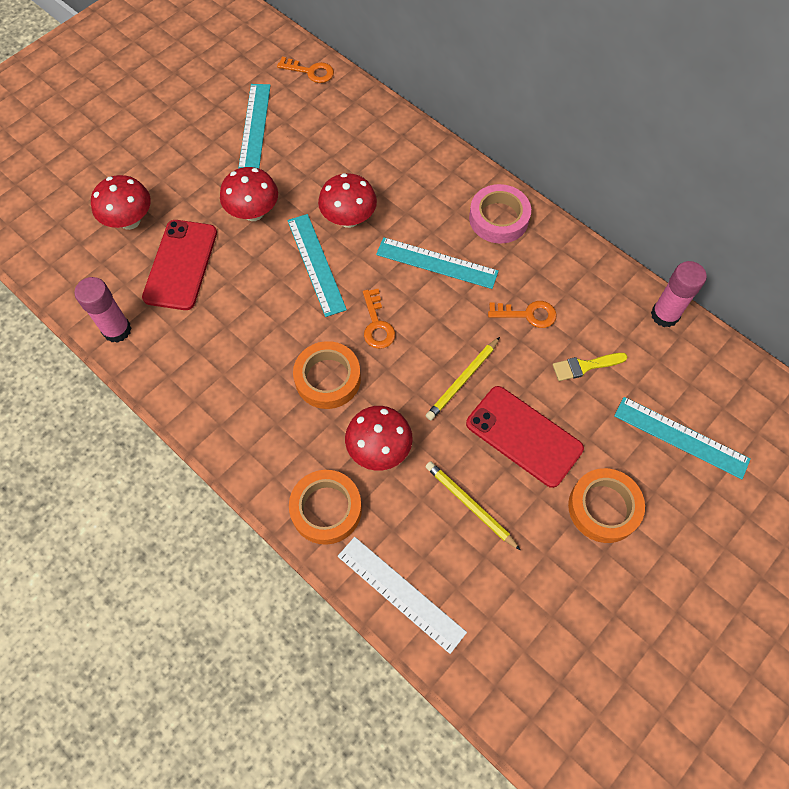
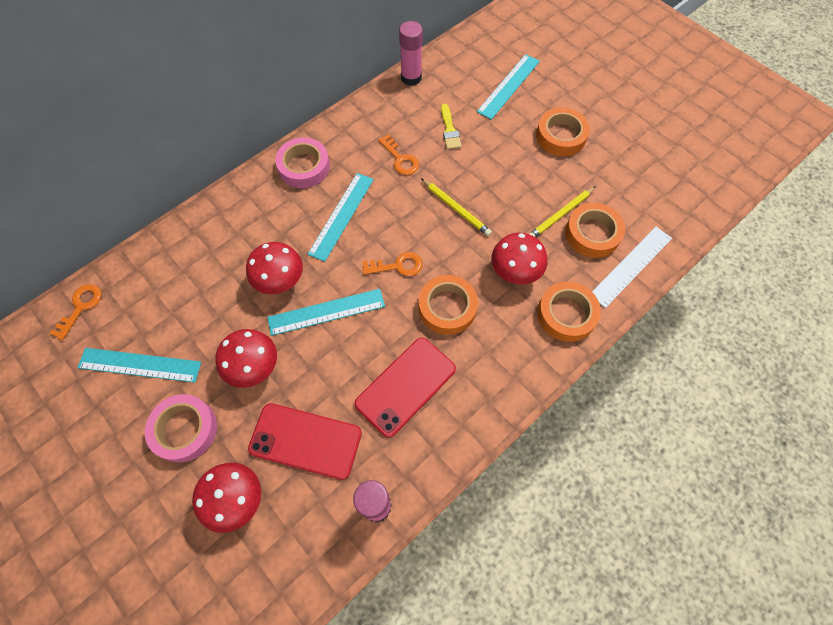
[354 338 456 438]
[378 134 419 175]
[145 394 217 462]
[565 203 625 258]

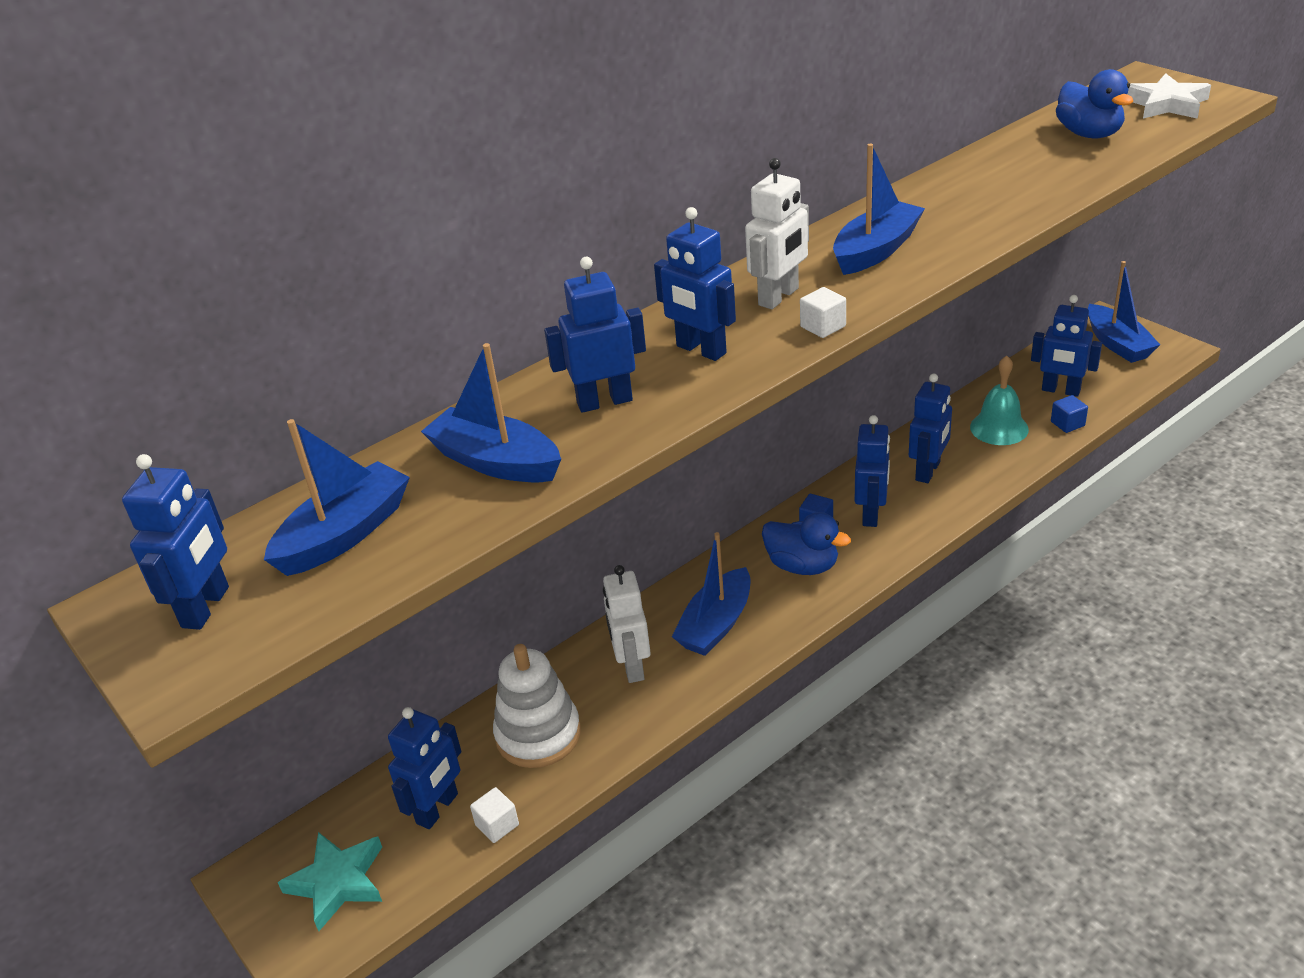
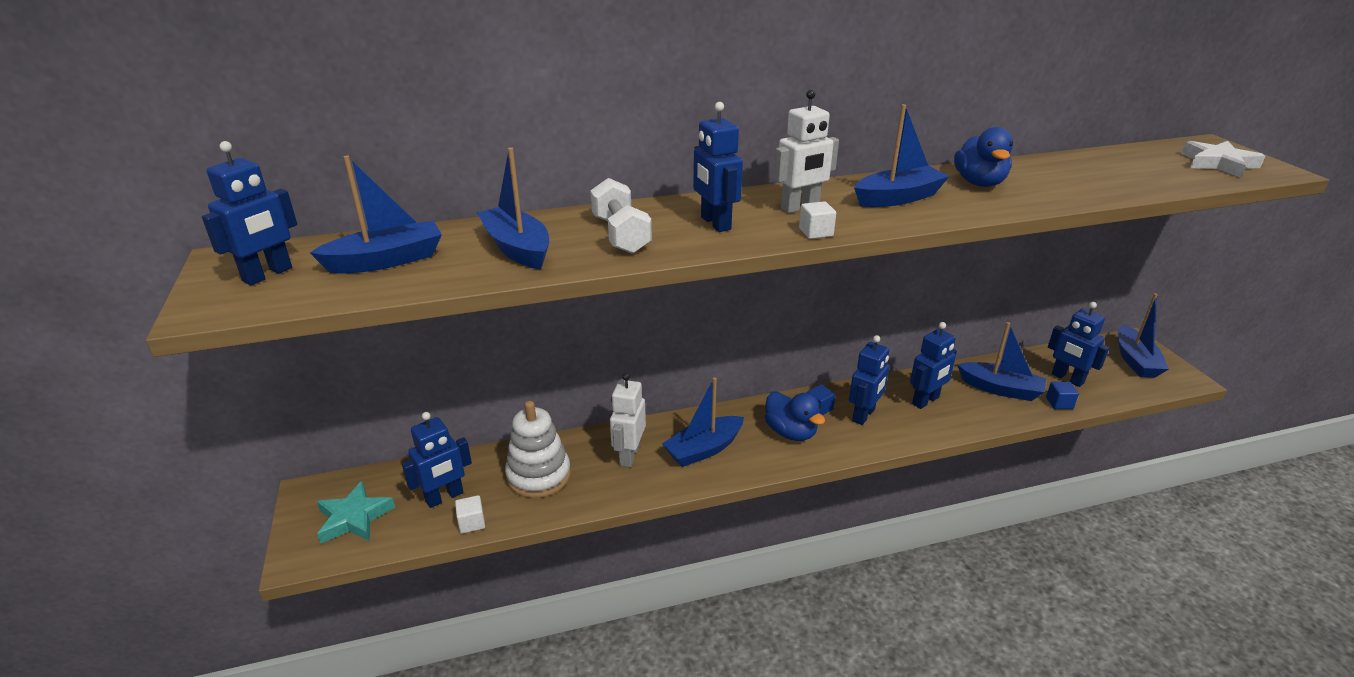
[590 178 652 254]
[957 322 1046 401]
[954 127 1013 187]

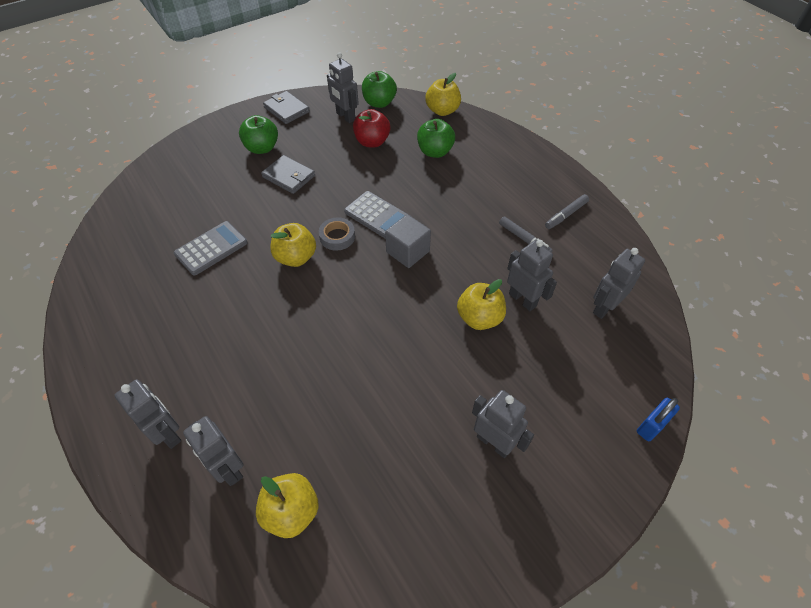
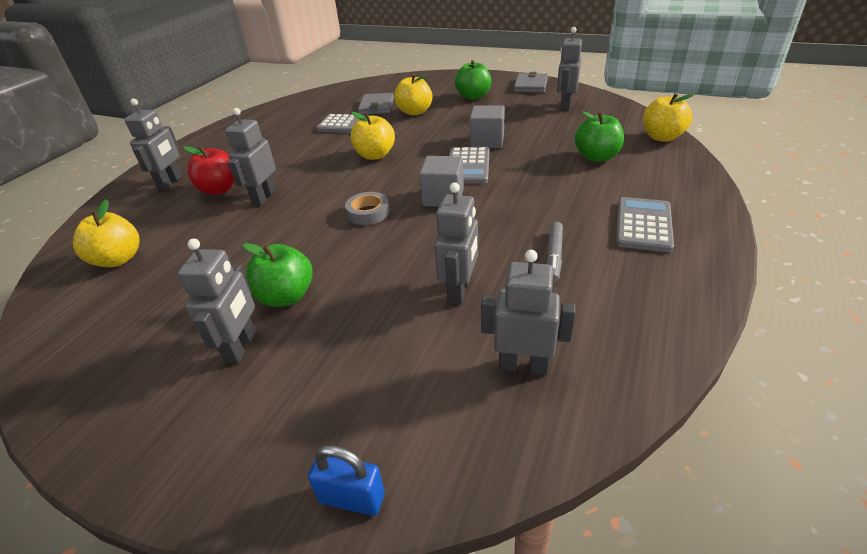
[225 108 276 205]
[358 93 394 115]
[345 192 390 225]
[183 146 235 195]
[243 243 313 307]
[394 74 432 116]
[545 194 589 229] (first image)
[470 105 505 148]
[616 197 674 252]

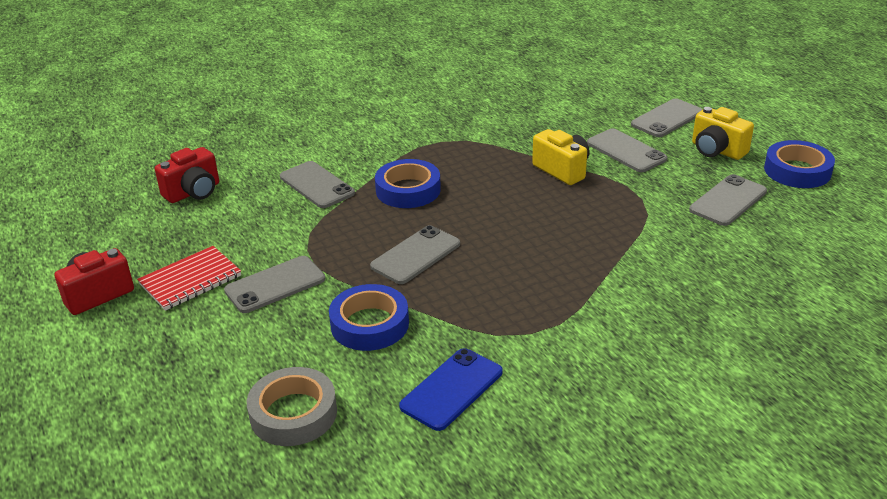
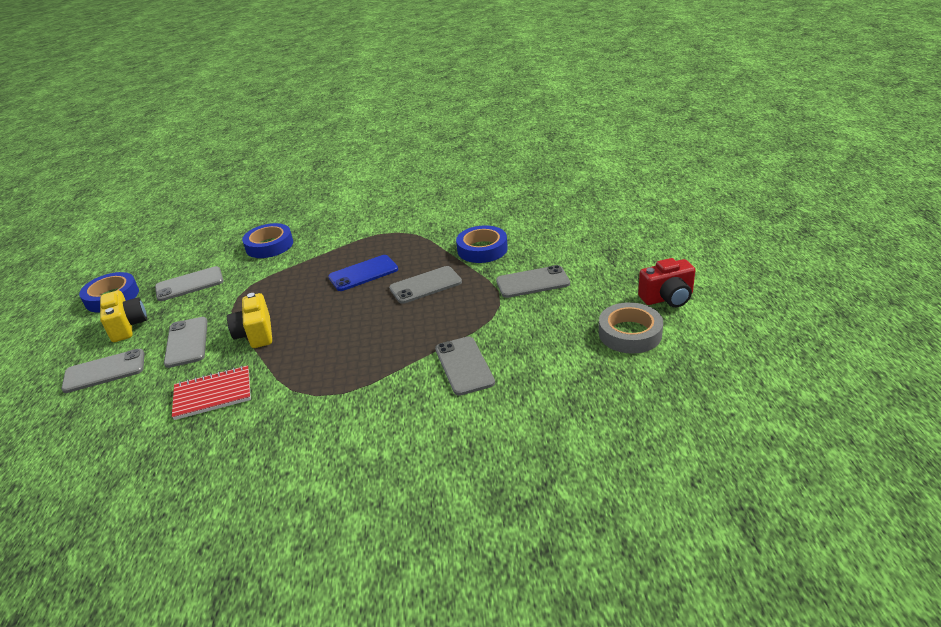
[172 365 251 420]
[155 147 219 203] (first image)
[599 302 663 354]
[242 223 293 258]
[328 255 398 291]

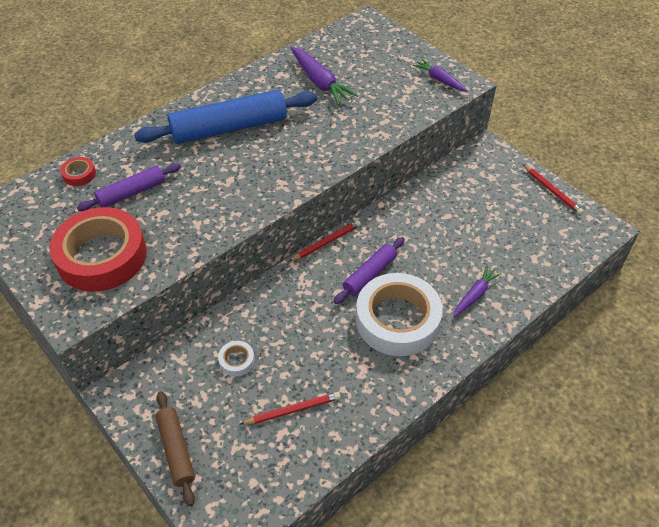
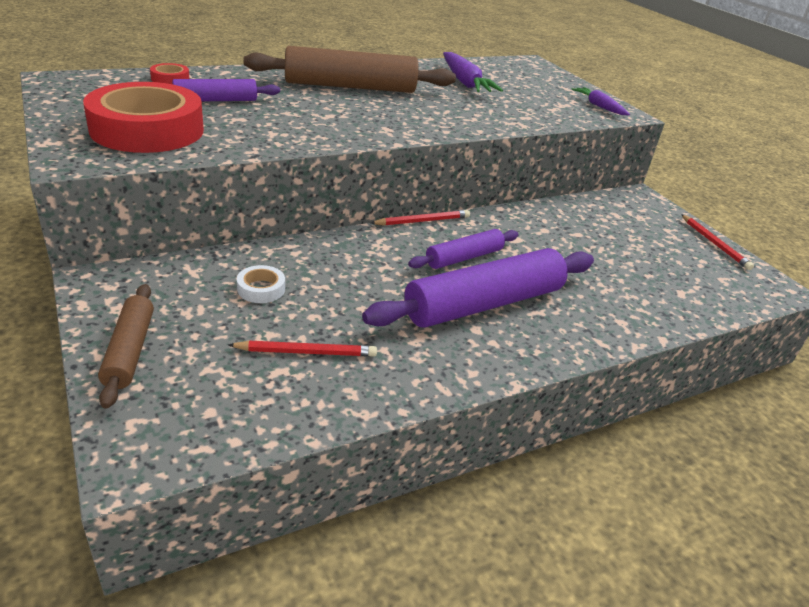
[244 46 456 93]
[362 248 594 328]
[453 265 501 317] (first image)

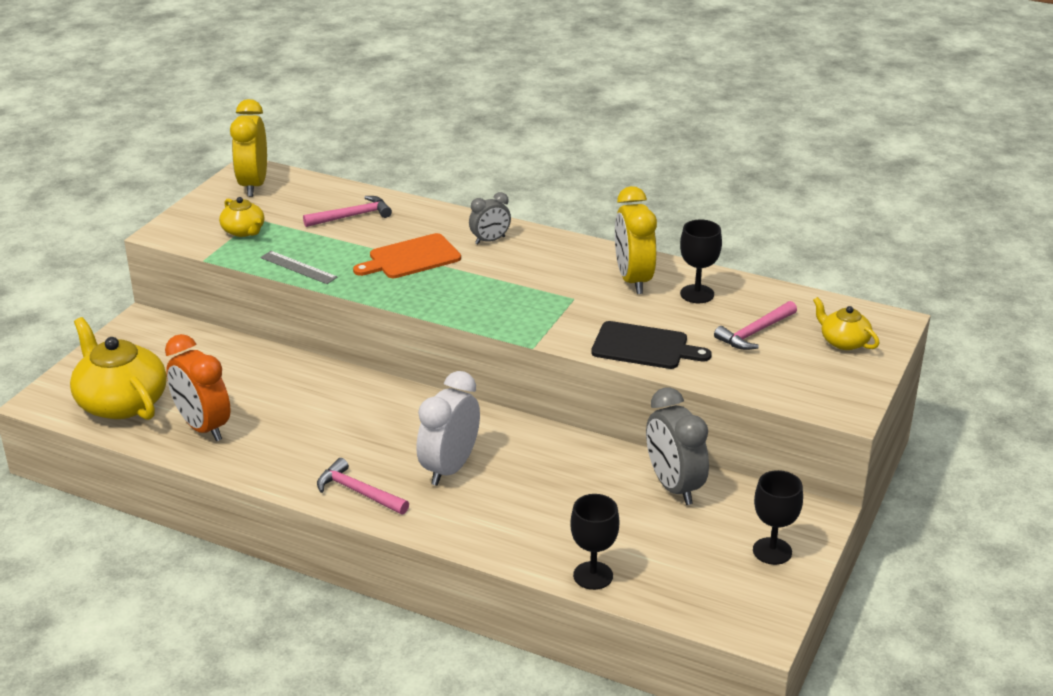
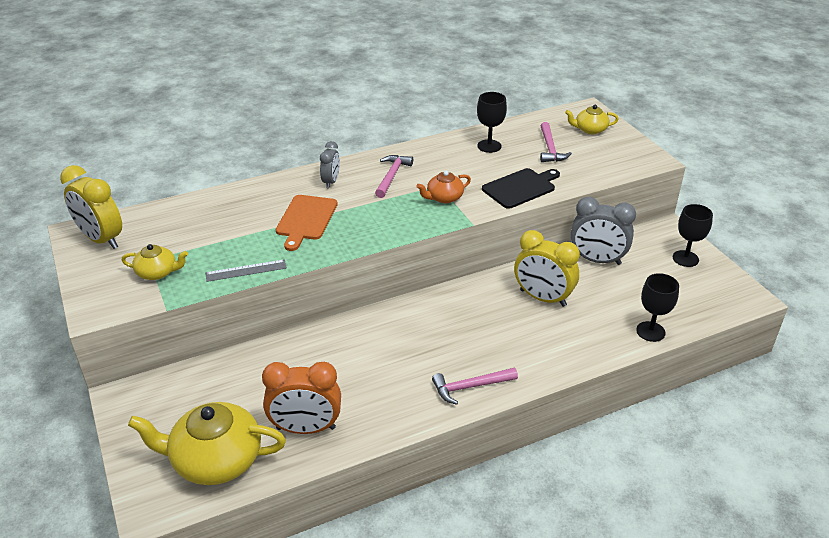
[375 155 413 198]
[416 371 480 486] (first image)
[514 230 580 307]
[416 171 471 203]

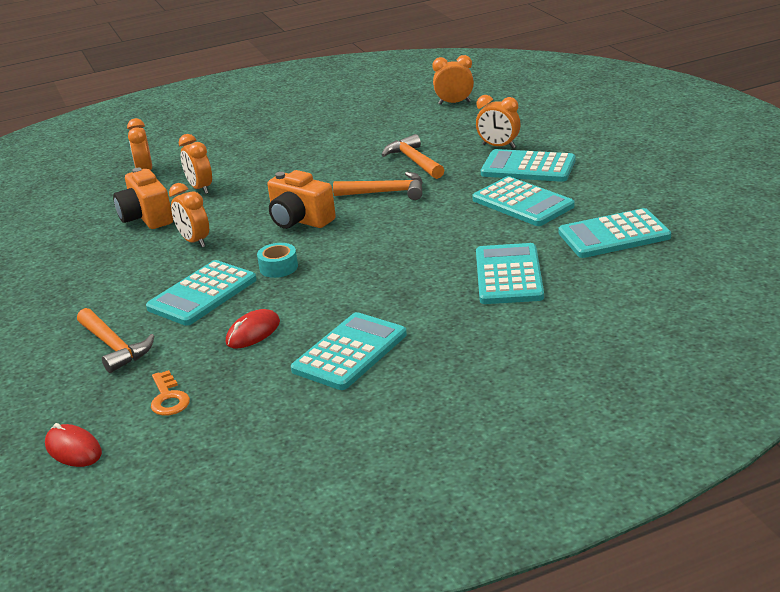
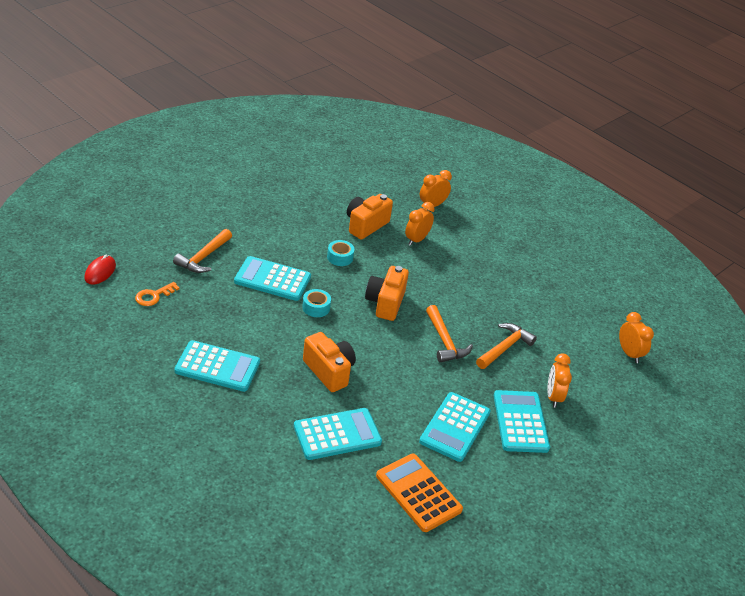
[327 240 354 266]
[226 309 280 348] (first image)
[376 454 463 532]
[303 332 356 392]

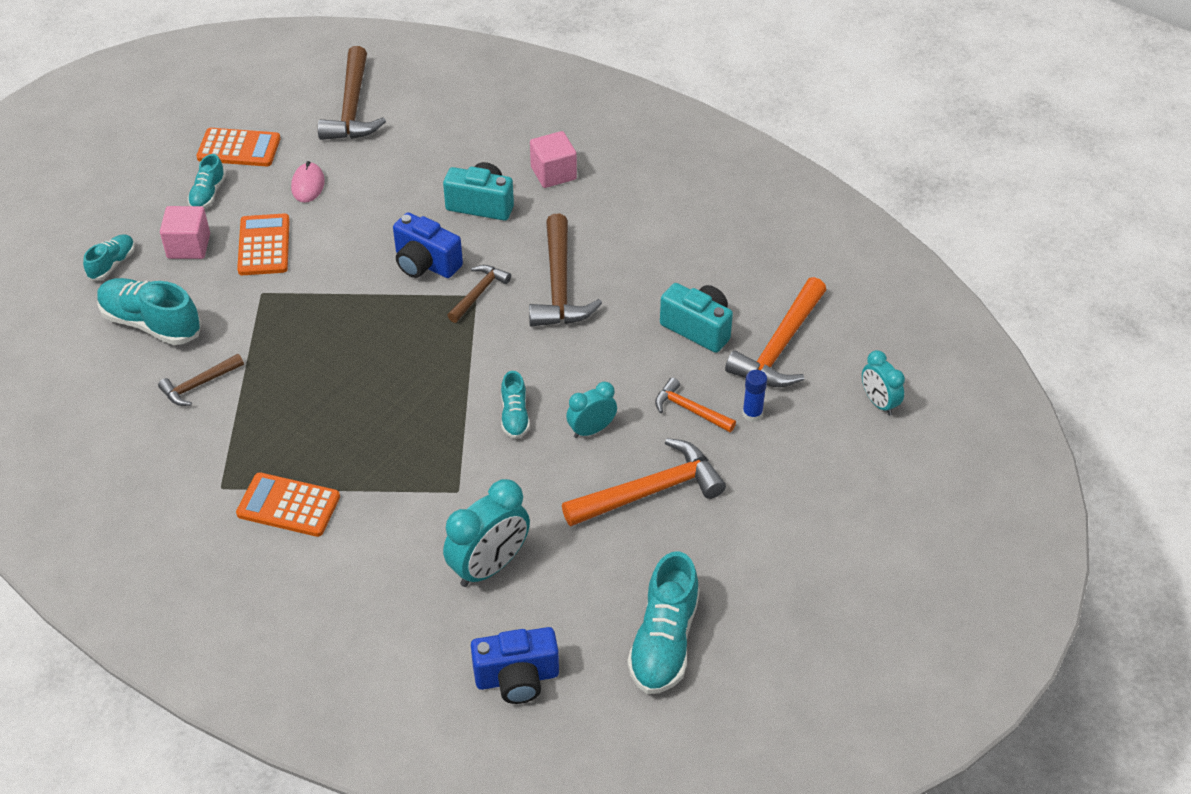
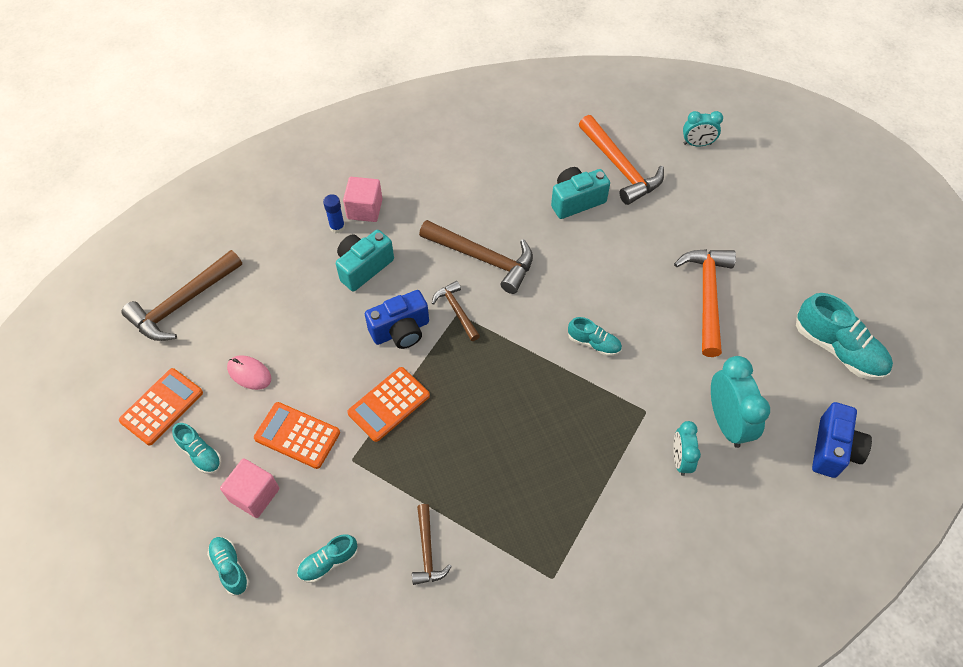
[297 534 358 583]
[347 367 430 442]
[121 250 242 341]
[673 421 701 476]
[655 378 736 432] (first image)
[323 194 345 233]

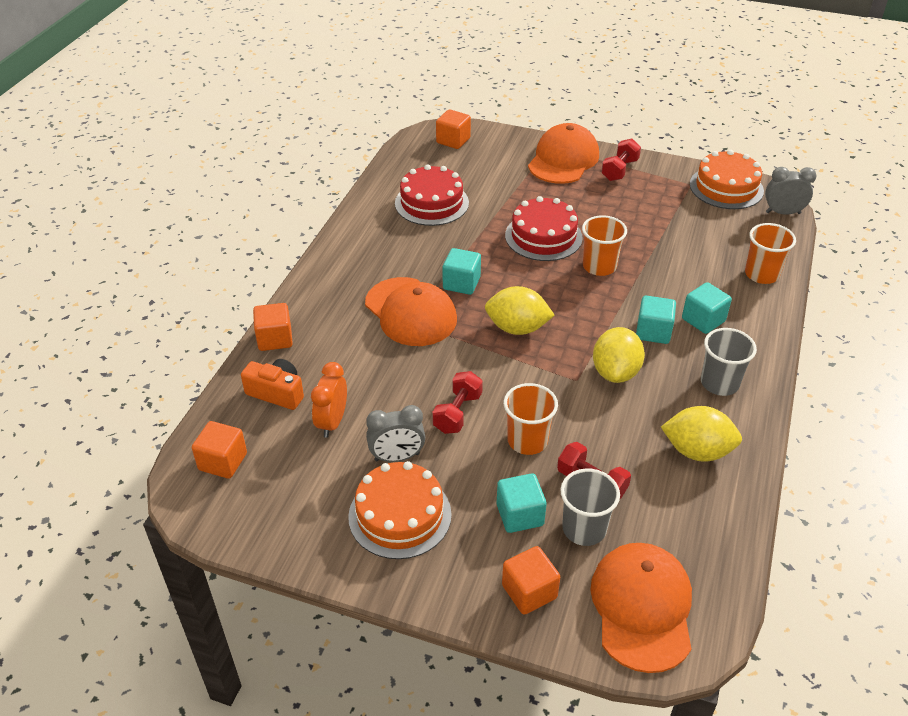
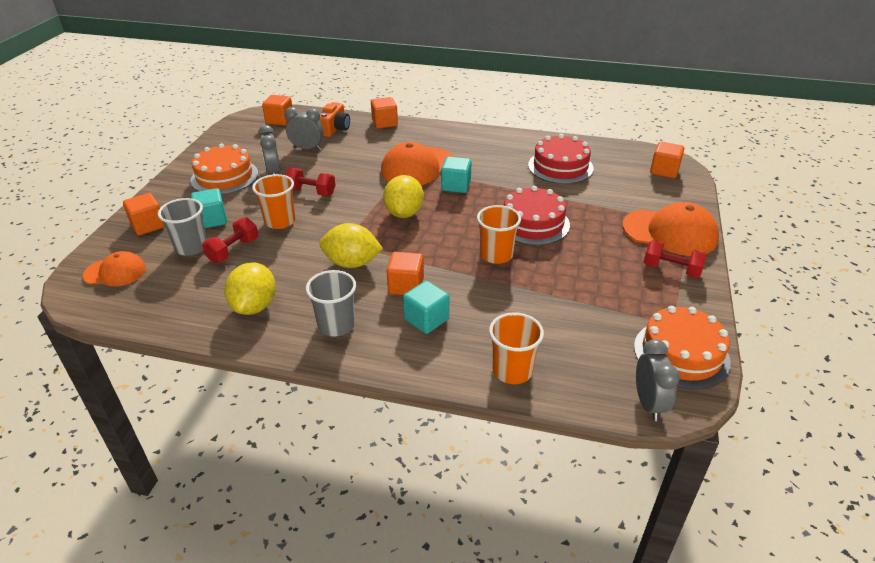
[285 107 324 150]
[83 251 146 286]
[386 252 424 295]

